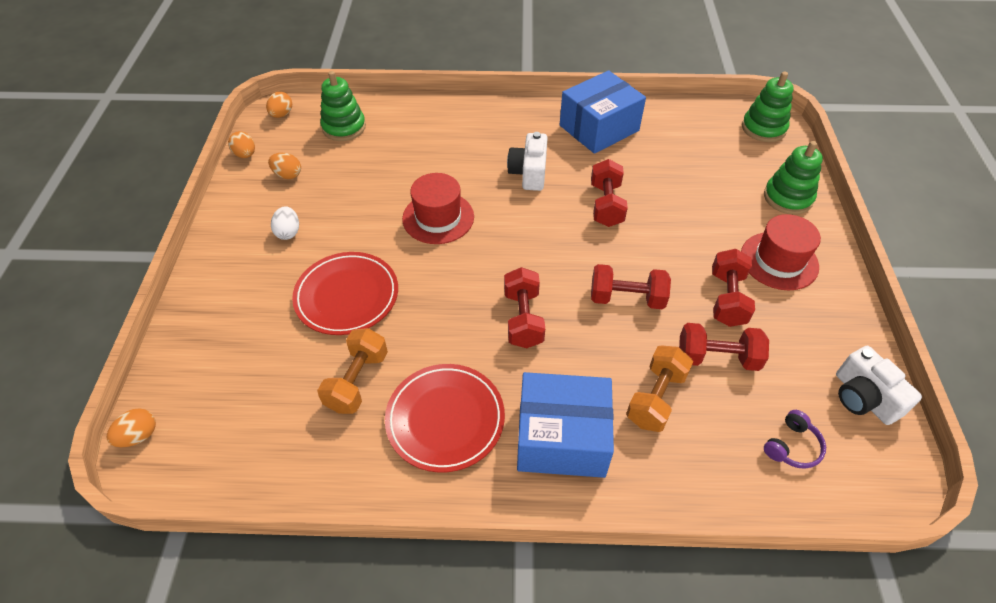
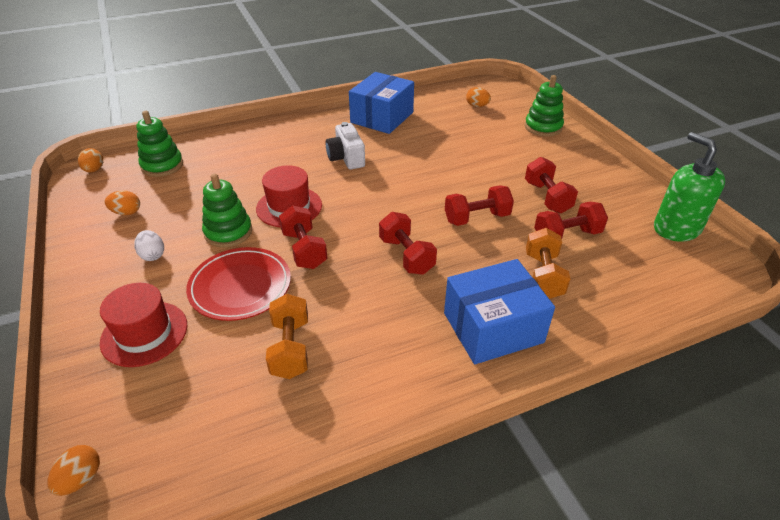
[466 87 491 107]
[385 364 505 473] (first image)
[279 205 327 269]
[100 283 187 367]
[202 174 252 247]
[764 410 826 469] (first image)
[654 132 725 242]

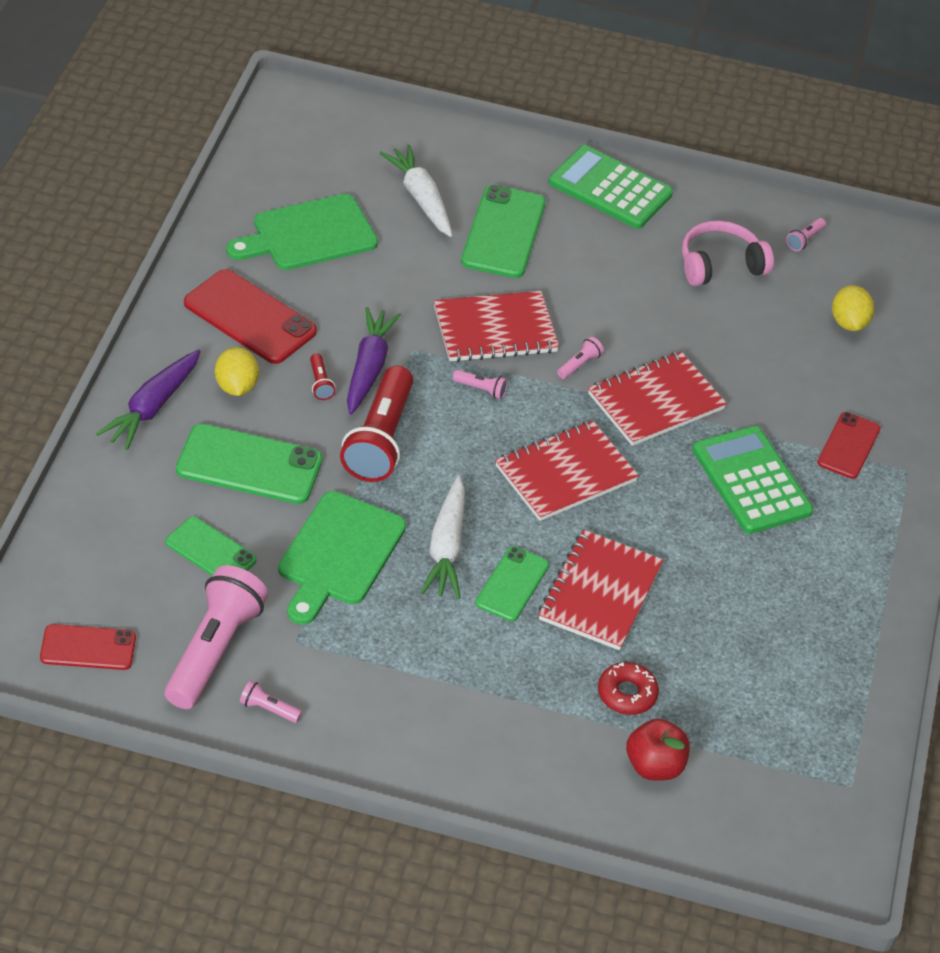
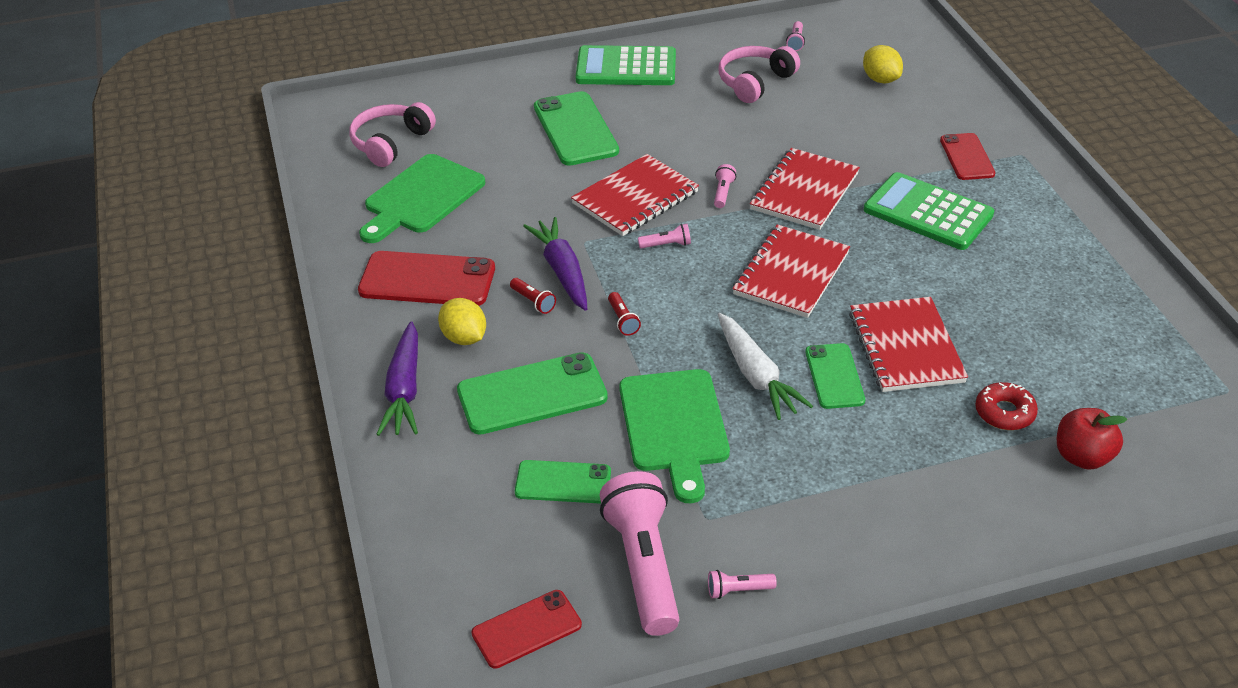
[608 292 641 336]
[380 144 453 237] (first image)
[349 102 436 167]

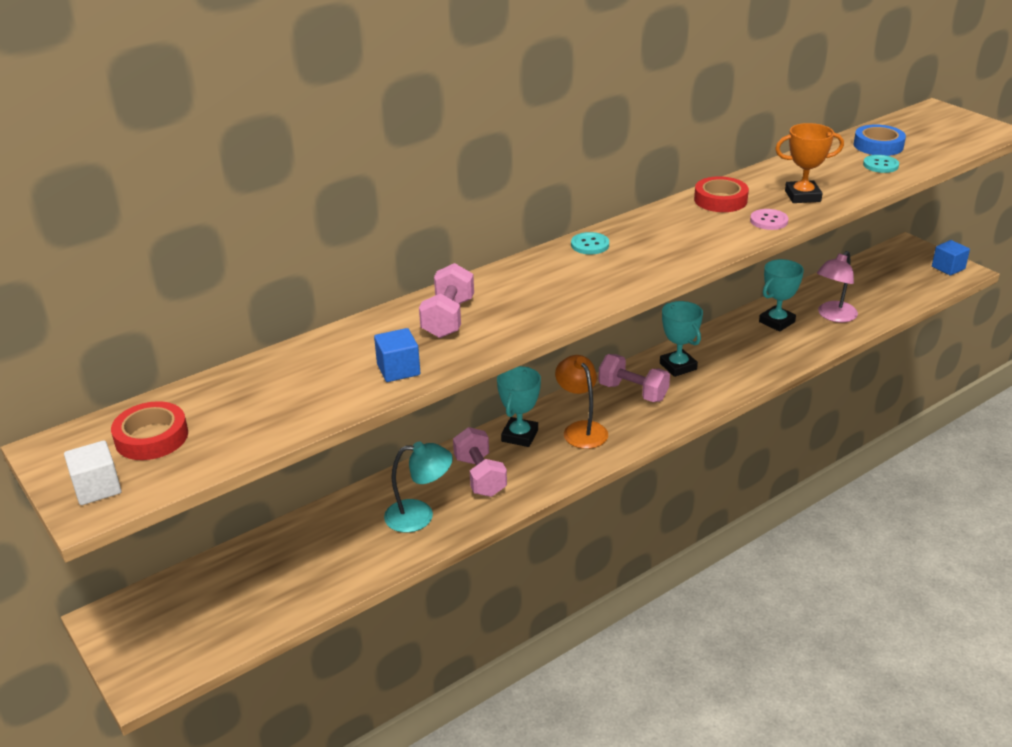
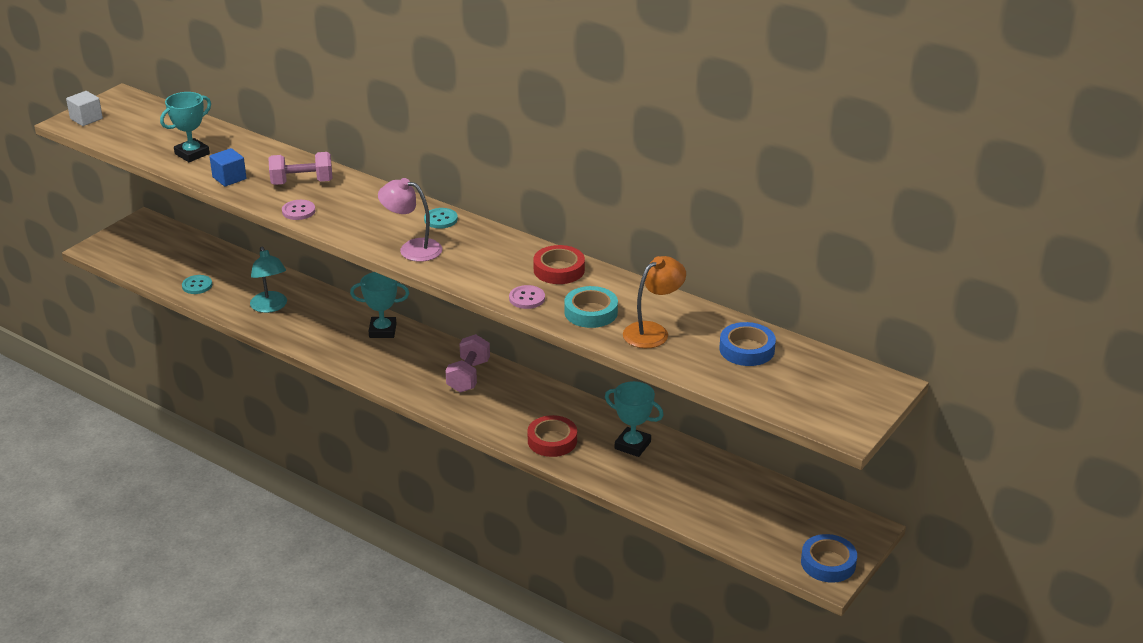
[527 415 577 457]
[453 427 507 497] (first image)
[623 256 686 348]
[160 92 211 162]
[564 286 618 328]
[378 178 442 262]
[182 275 212 294]
[801 534 857 583]
[282 200 315 220]

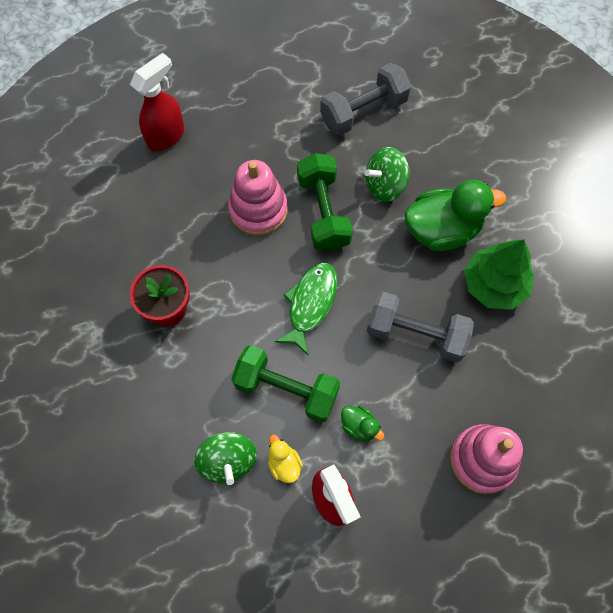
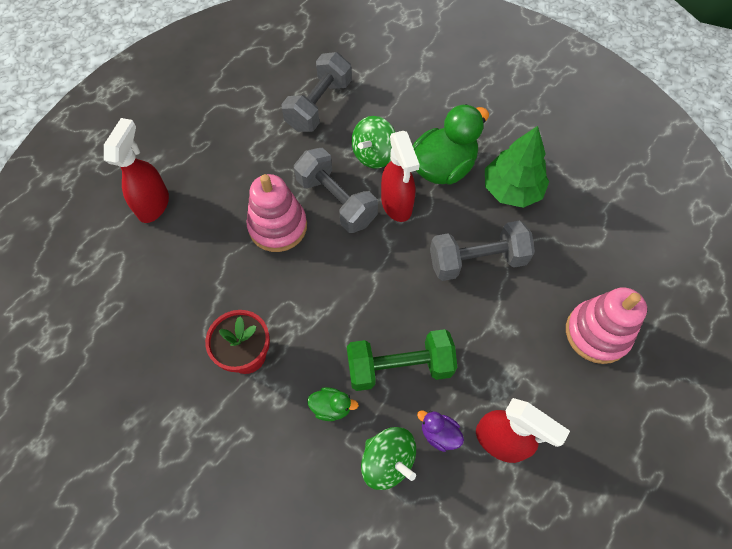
[417 410 464 452]
[275 263 338 356] (first image)
[294 148 378 233]
[307 387 359 421]
[381 131 420 222]

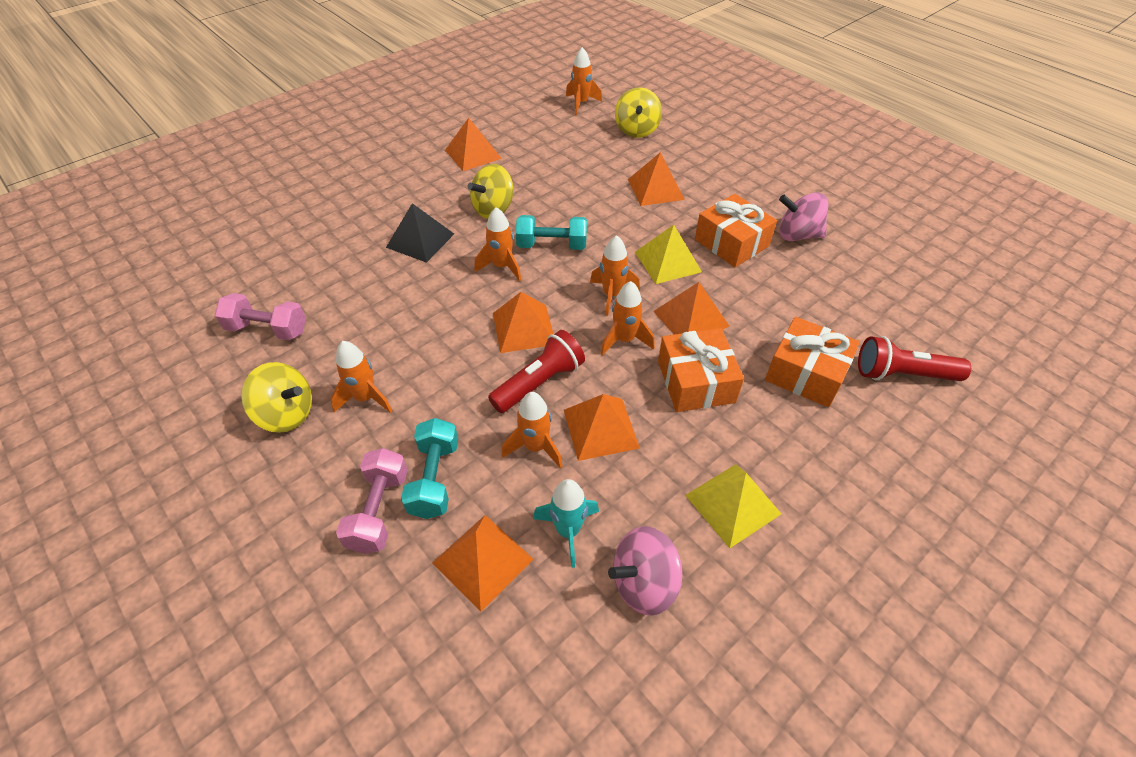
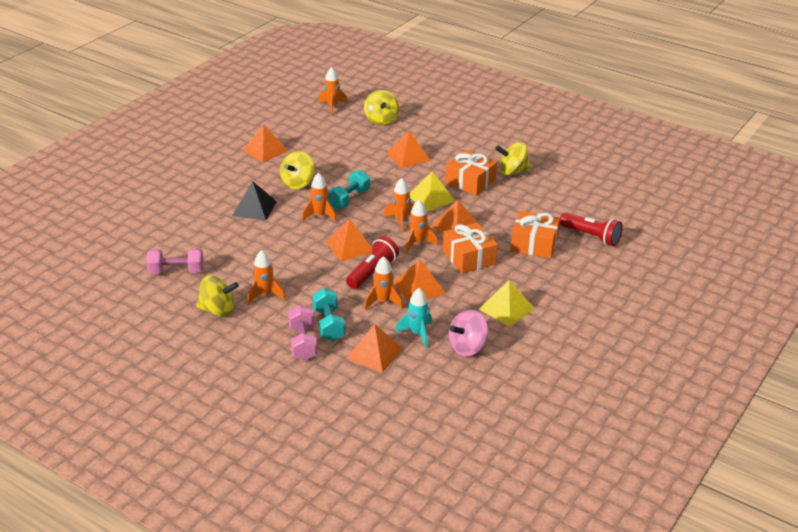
[328 170 370 209]
[495 142 531 176]
[560 212 623 246]

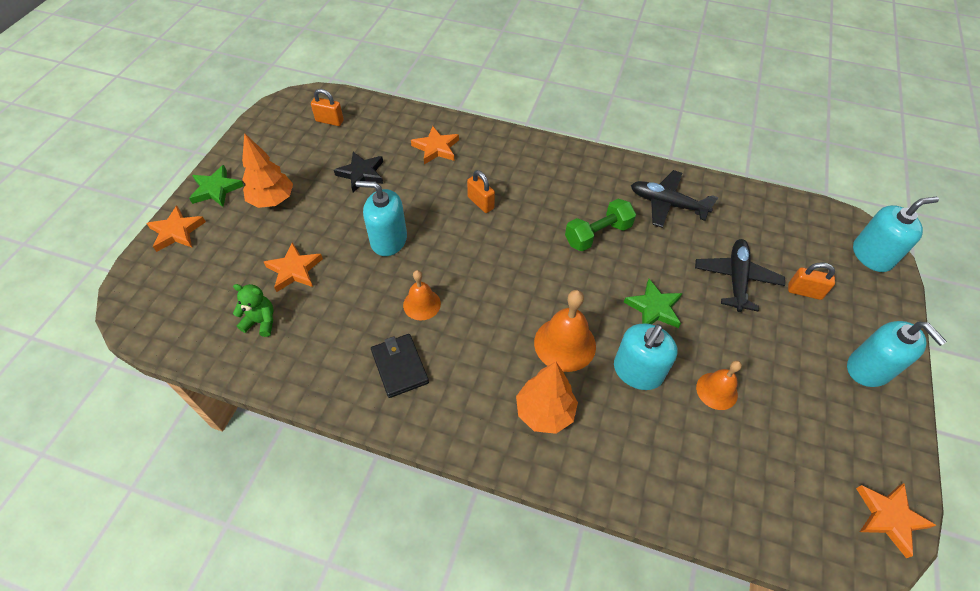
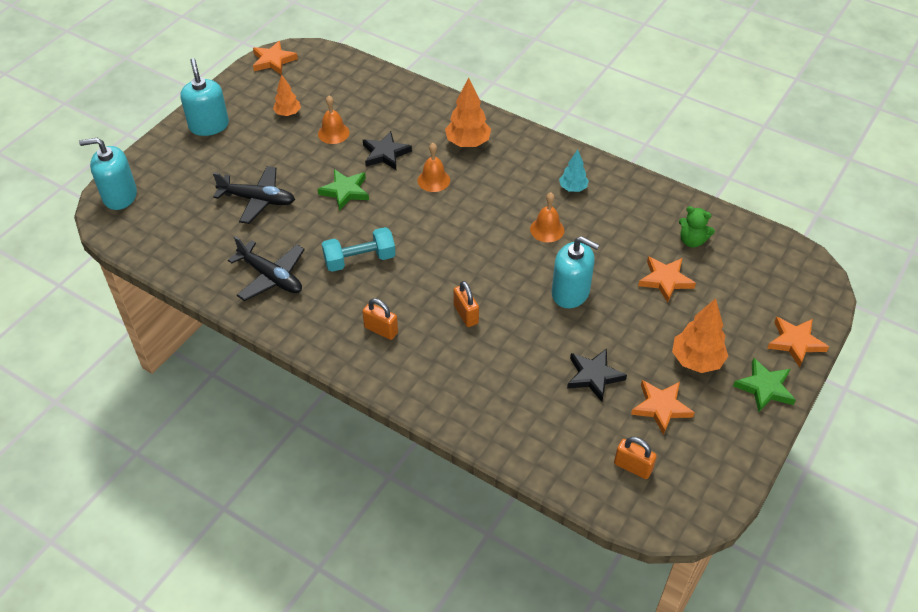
[559 149 589 192]
[631 380 695 435]
[417 143 450 192]
[322 227 396 272]
[363 131 412 170]
[213 166 295 224]
[362 298 398 340]
[273 74 301 116]

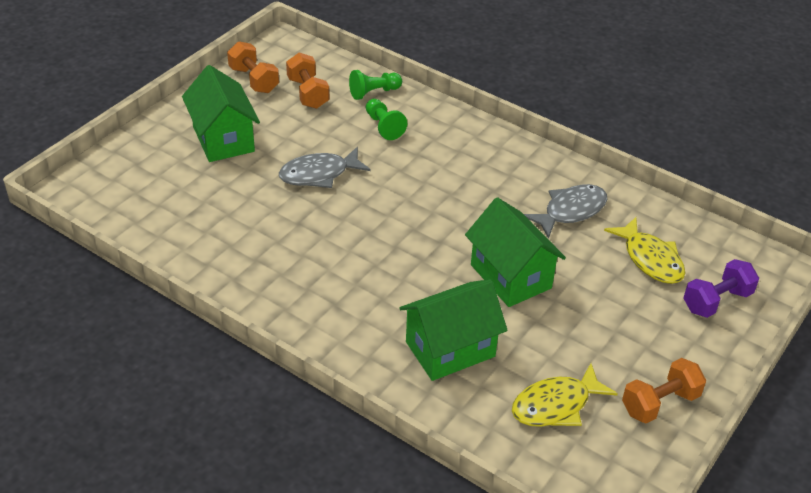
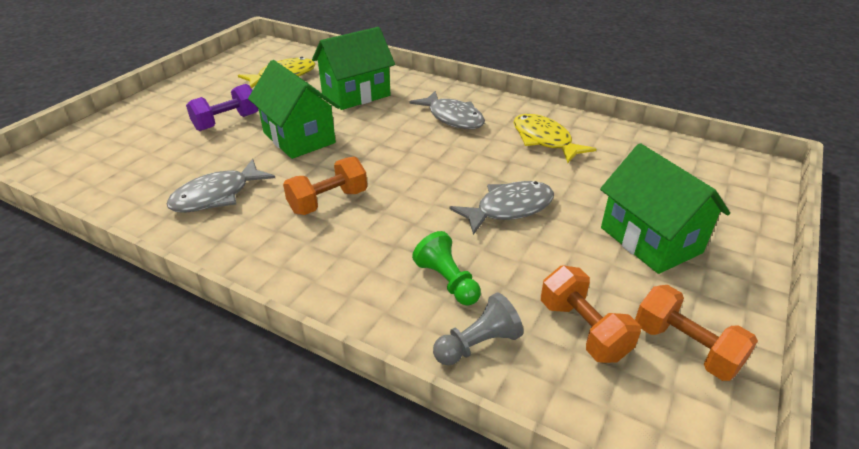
[433 292 523 365]
[513 114 596 163]
[283 157 367 215]
[186 84 259 131]
[409 91 485 129]

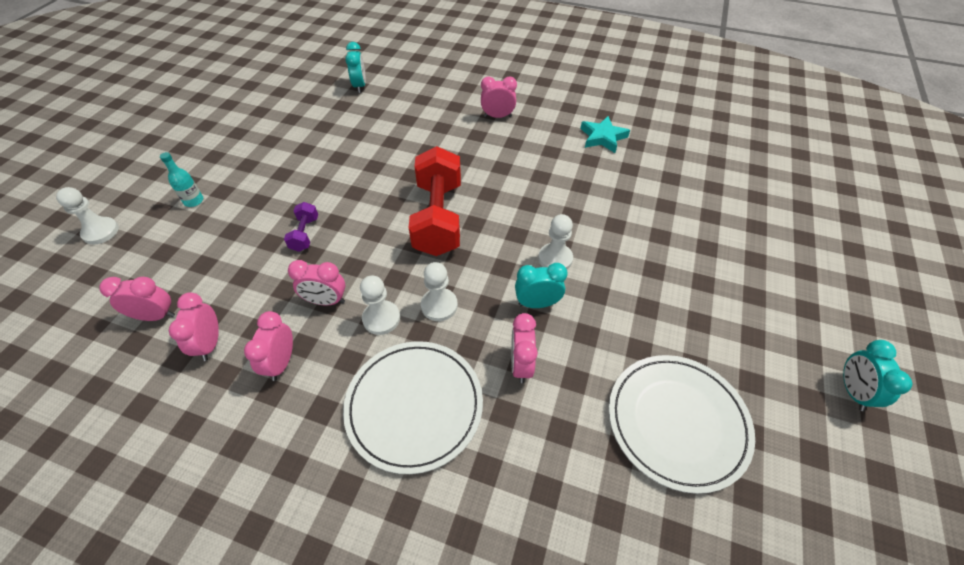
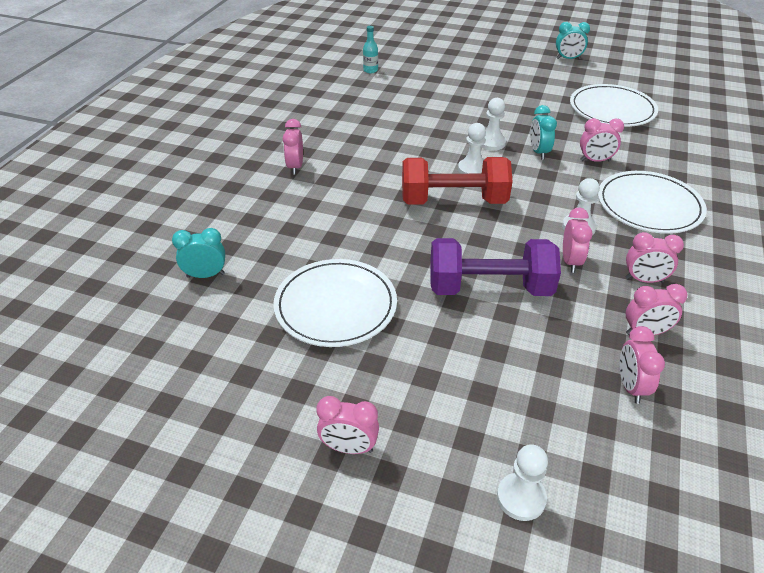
[363 26 378 73]
[430 238 561 296]
[458 123 486 174]
[580 116 630 153] (first image)
[273 259 397 347]
[316 396 379 454]

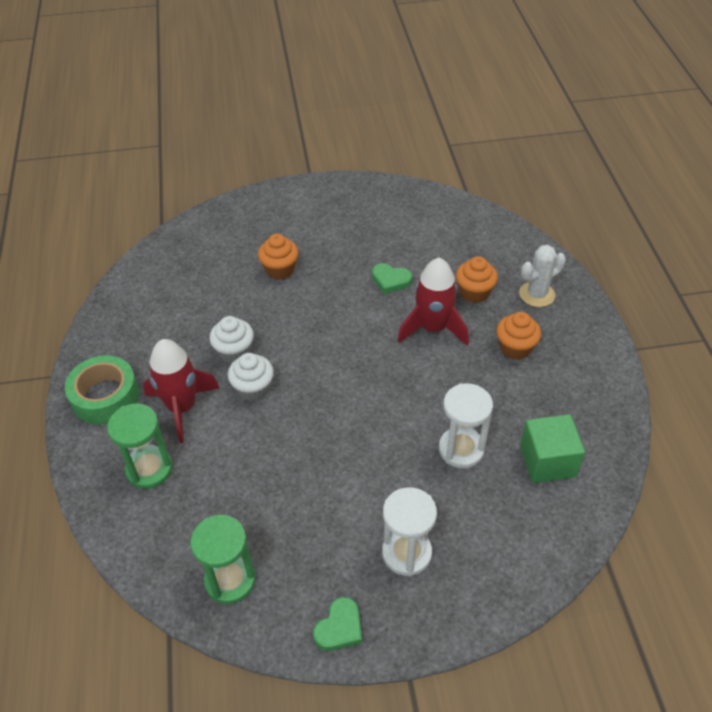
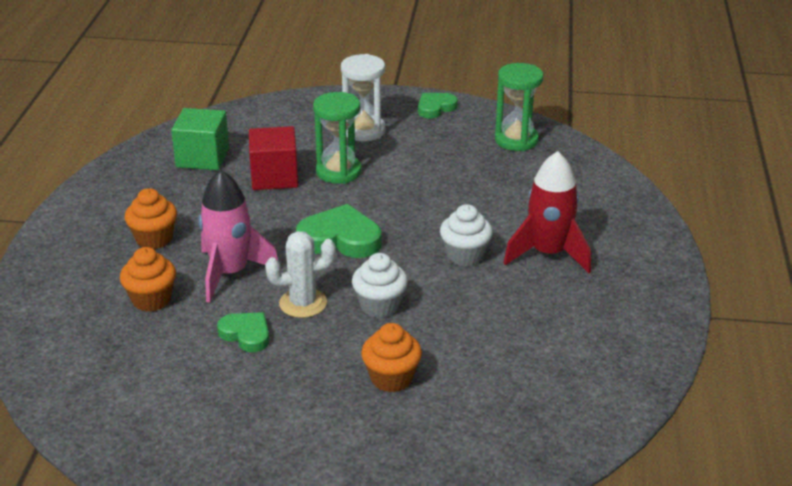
[65 355 139 425] (first image)
[313 92 362 184]
[352 253 408 318]
[198 169 278 303]
[249 126 298 190]
[265 231 336 318]
[296 204 381 258]

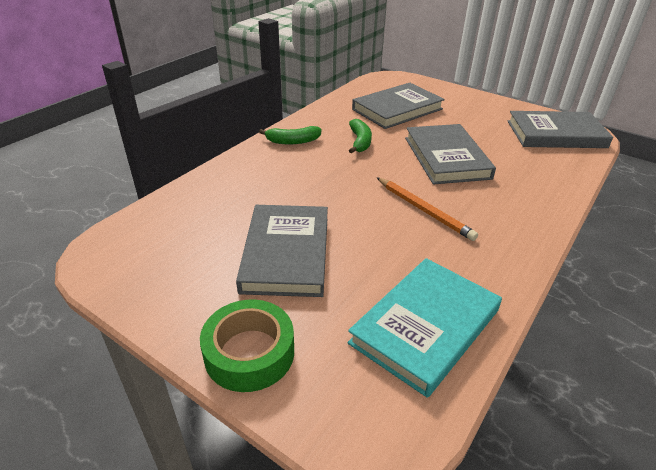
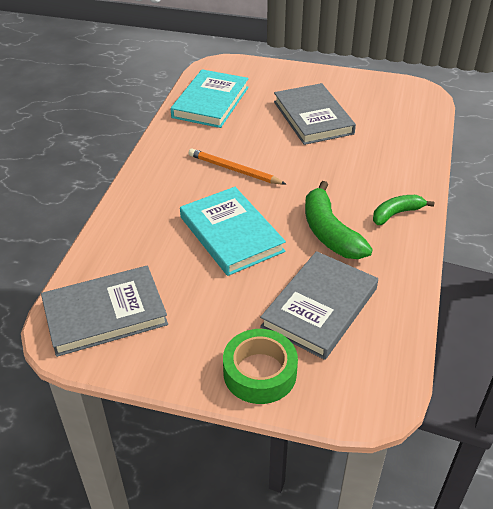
[223 329 298 404]
[305 181 373 259]
[180 187 286 276]

